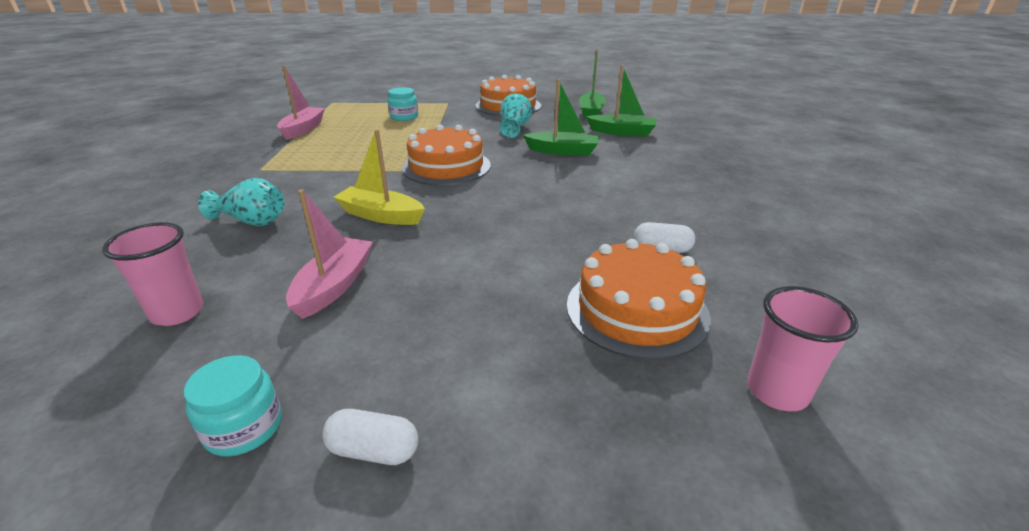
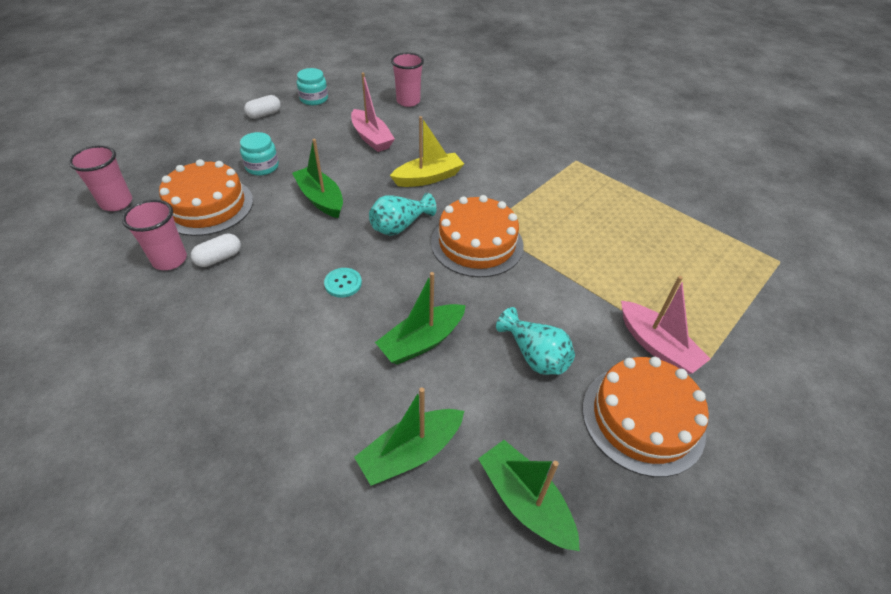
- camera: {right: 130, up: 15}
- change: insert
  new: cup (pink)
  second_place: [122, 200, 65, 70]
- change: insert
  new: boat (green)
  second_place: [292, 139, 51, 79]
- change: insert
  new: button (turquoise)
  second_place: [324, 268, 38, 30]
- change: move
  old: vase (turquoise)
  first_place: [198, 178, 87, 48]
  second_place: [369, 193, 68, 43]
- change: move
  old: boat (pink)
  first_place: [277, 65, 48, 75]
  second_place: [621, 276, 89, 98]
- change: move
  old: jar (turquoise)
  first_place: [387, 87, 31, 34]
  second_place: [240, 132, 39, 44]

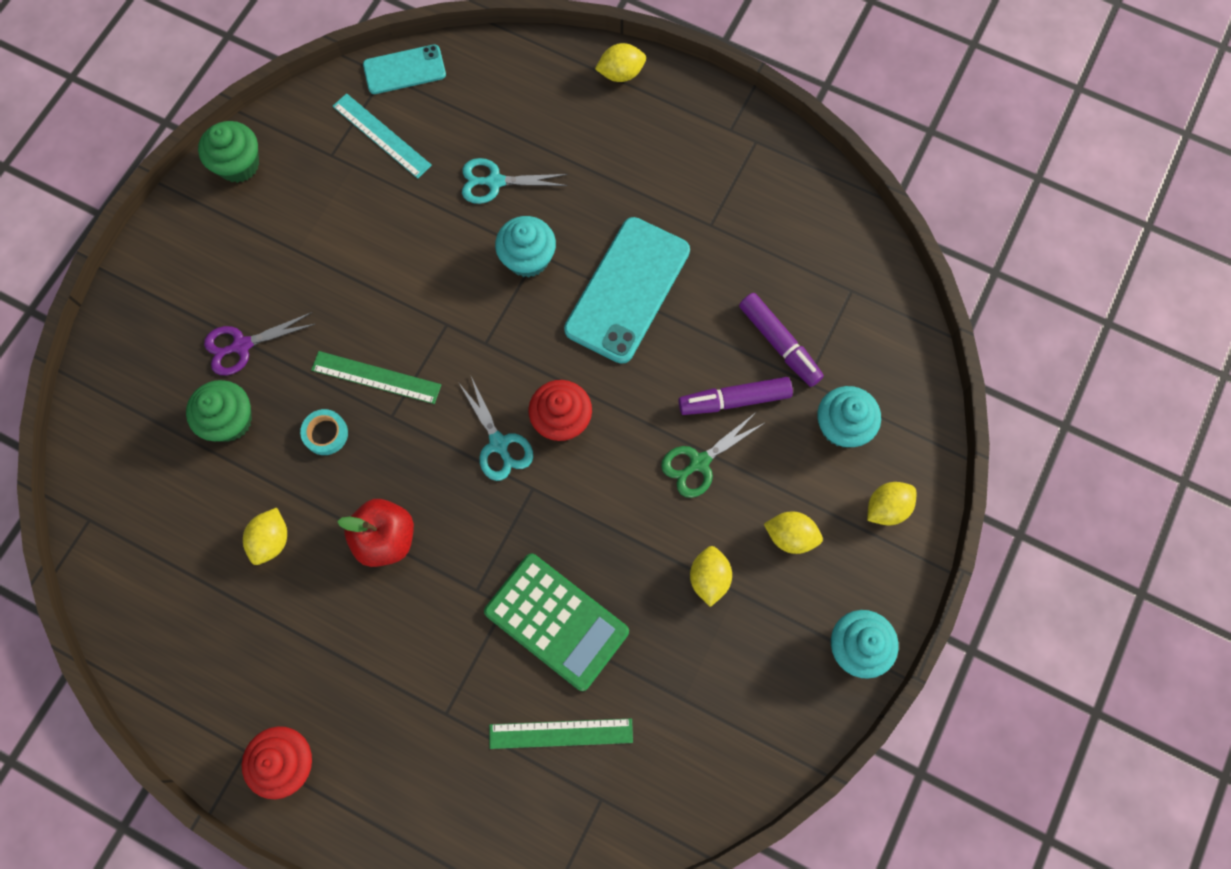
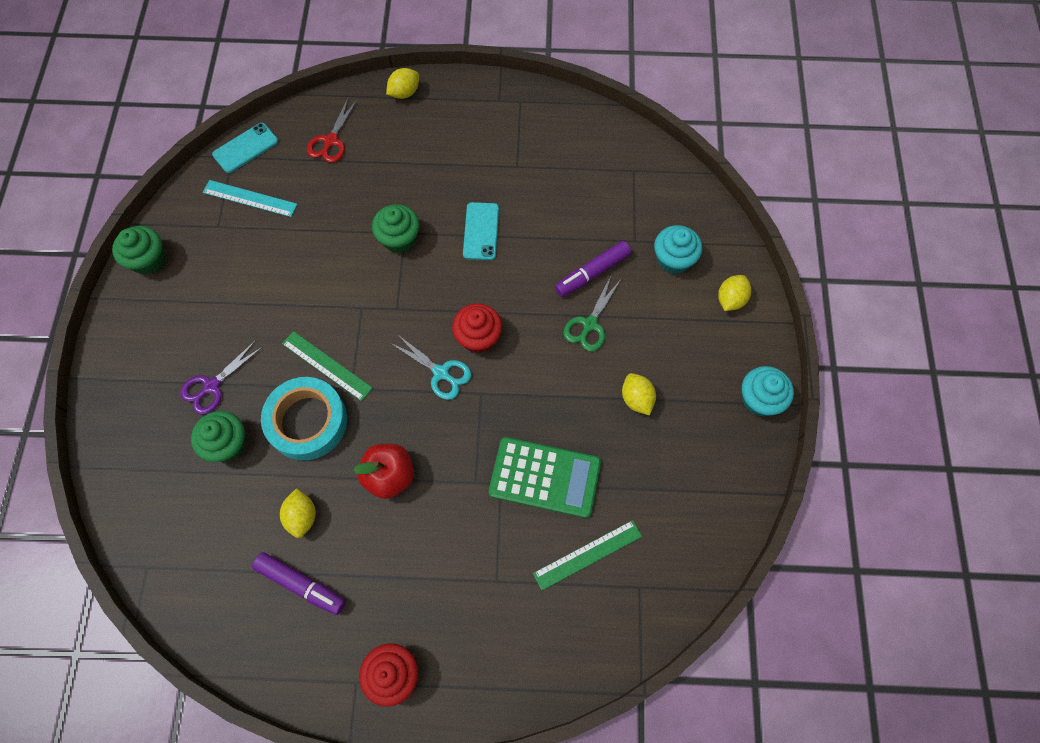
- camera: {right: -25, up: -5}
- change: delete
  old: scissors (turquoise)
  first_place: [462, 158, 106, 46]
- change: delete
  old: lemon (yellow)
  first_place: [764, 512, 59, 42]
- change: insert
  new: scissors (red)
  second_place: [307, 99, 50, 64]
- change: move
  old: marker (purple)
  first_place: [739, 293, 85, 94]
  second_place: [252, 552, 93, 63]
- change: recolor
  old: cupcake (turquoise)
  new: cupcake (green)
  first_place: [495, 216, 61, 62]
  second_place: [372, 204, 47, 49]
- change: rotate
  old: ruler (green)
  first_place: [311, 351, 130, 53]
  second_place: [282, 331, 91, 70]
  degrees: 45
- change: resize
  old: tape (turquoise)
  first_place: [300, 409, 48, 46]
  second_place: [261, 377, 86, 83]
  factor: 2.2
- change: resize
  old: phone (turquoise)
  first_place: [564, 217, 126, 147]
  second_place: [463, 202, 36, 58]
  factor: 0.57

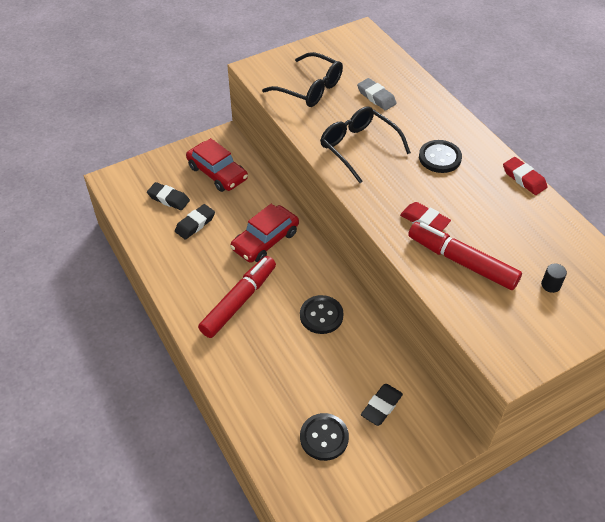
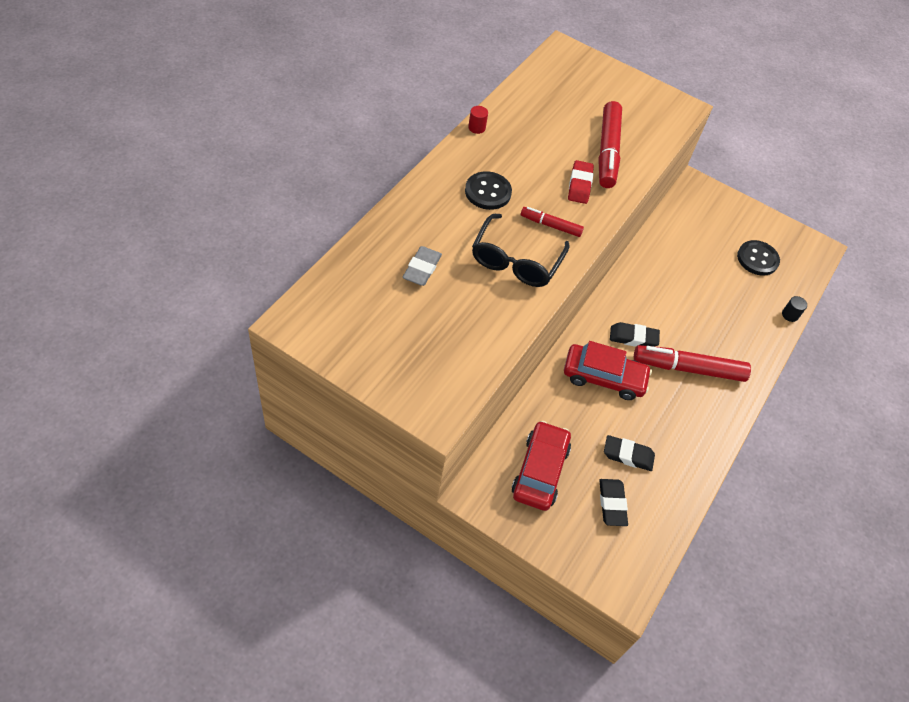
- camera: {right: -125, up: 5}
- change: delete
  old: glasses (black)
  first_place: [262, 52, 81, 55]
- change: delete
  old: button (black)
  first_place: [300, 295, 44, 39]
- change: insert
  new: marker (red)
  second_place: [521, 207, 63, 30]
- change: move
  old: eraser (black)
  first_place: [361, 384, 42, 42]
  second_place: [610, 322, 50, 25]
- change: move
  old: cylinder (black)
  first_place: [541, 263, 26, 30]
  second_place: [782, 296, 25, 26]
- change: replace
  old: eraser (red)
  new: cylinder (red)
  first_place: [503, 157, 44, 38]
  second_place: [468, 106, 20, 28]

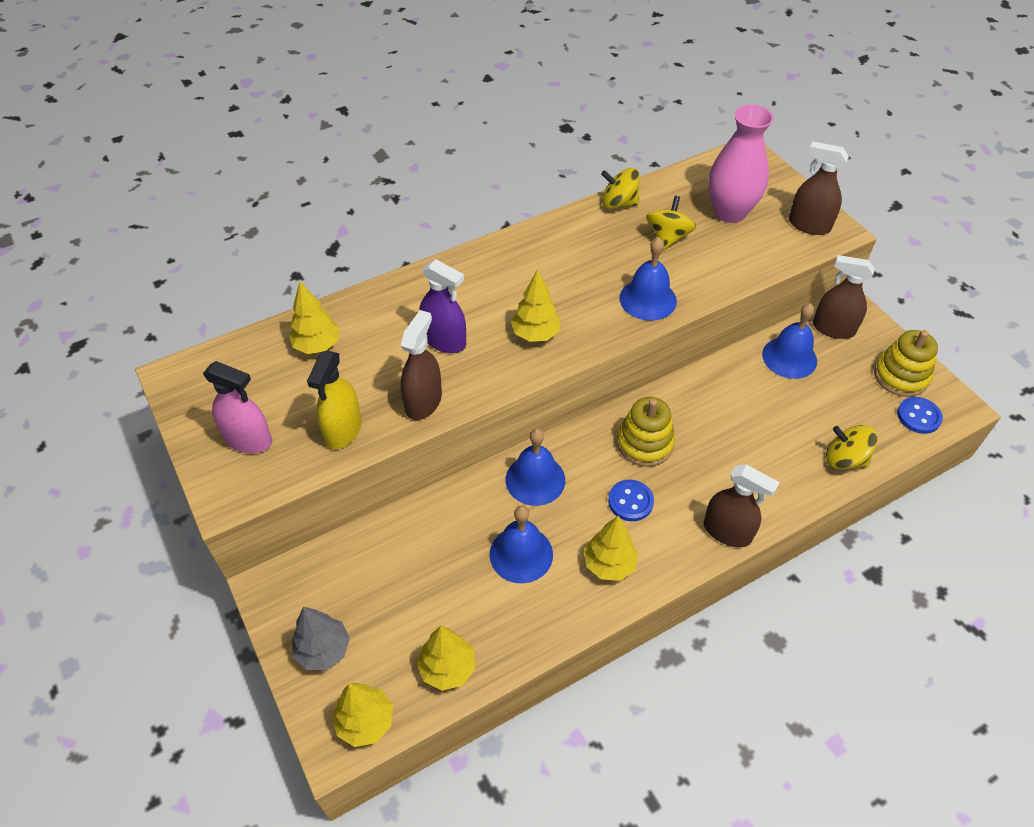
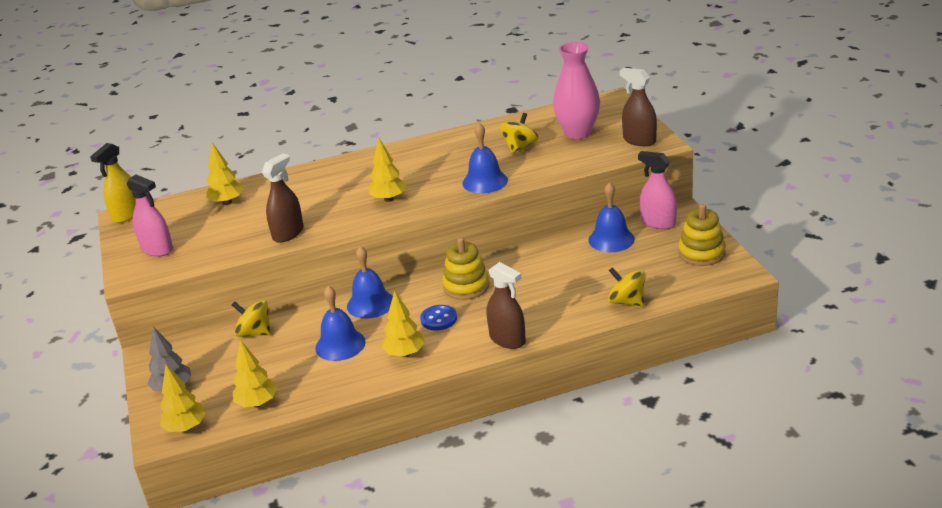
- camera: {right: 15, up: -20}
- change: delete
  old: spray bottle (purple)
  first_place: [419, 259, 47, 94]
- change: delete
  old: button (blue)
  first_place: [897, 397, 46, 37]
- change: move
  old: spray bottle (yellow)
  first_place: [307, 351, 54, 98]
  second_place: [90, 143, 46, 80]
- change: move
  old: spinning top (yellow)
  first_place: [601, 168, 39, 41]
  second_place: [232, 300, 39, 37]
- change: recolor
  old: spray bottle (brown)
  new: spray bottle (pink)
  first_place: [813, 255, 62, 84]
  second_place: [638, 151, 39, 78]

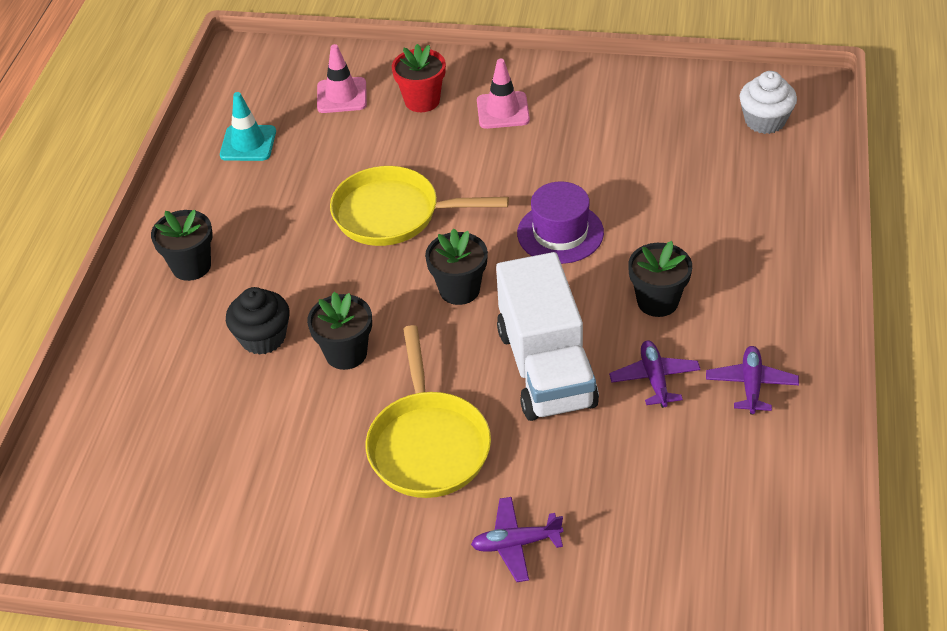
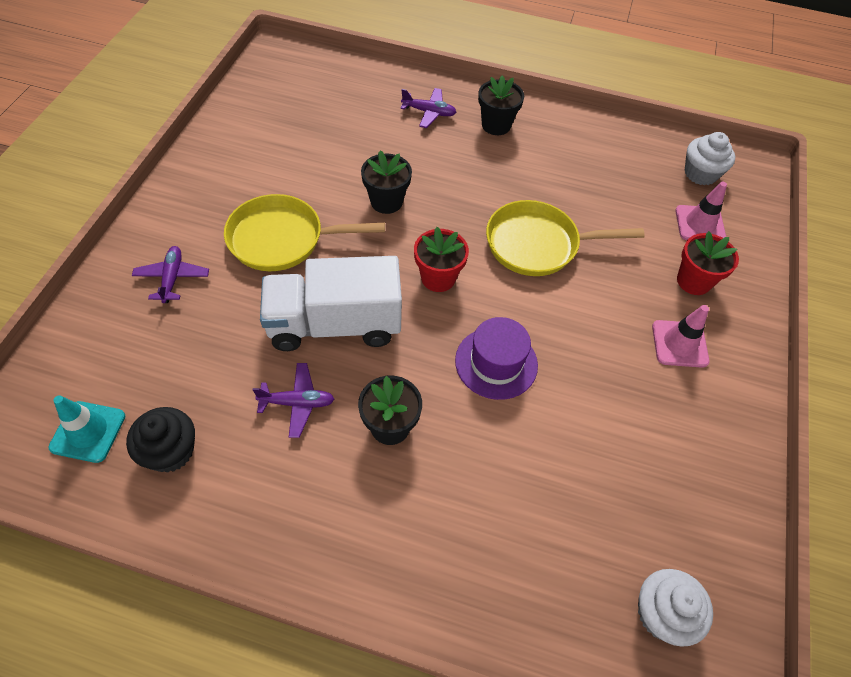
- camera: {right: 90, up: 10}
- change: insert
  new: cupcake (white)
  second_place: [685, 132, 50, 54]
- change: move
  old: traffic cone (turquoise)
  first_place: [220, 92, 56, 69]
  second_place: [49, 395, 76, 68]
- change: move
  old: cupcake (black)
  first_place: [226, 287, 63, 68]
  second_place: [126, 407, 69, 66]
- change: move
  old: plane (purple)
  first_place: [706, 346, 93, 68]
  second_place: [400, 88, 56, 40]
- change: recolor
  old: flower pot (black)
  new: flower pot (red)
  first_place: [425, 228, 63, 77]
  second_place: [414, 227, 55, 65]
- change: rotate
  old: pan (yellow)
  first_place: [330, 166, 179, 80]
  second_place: [486, 200, 159, 76]
  degrees: -105

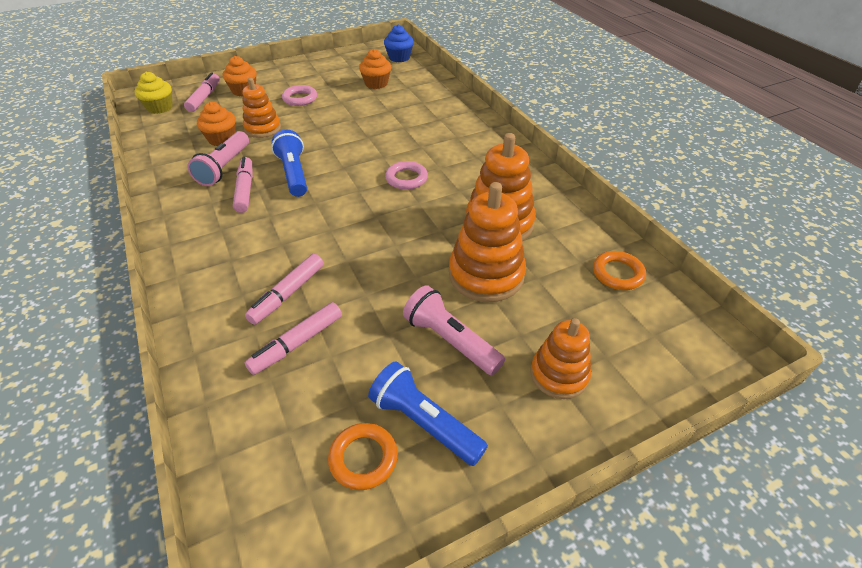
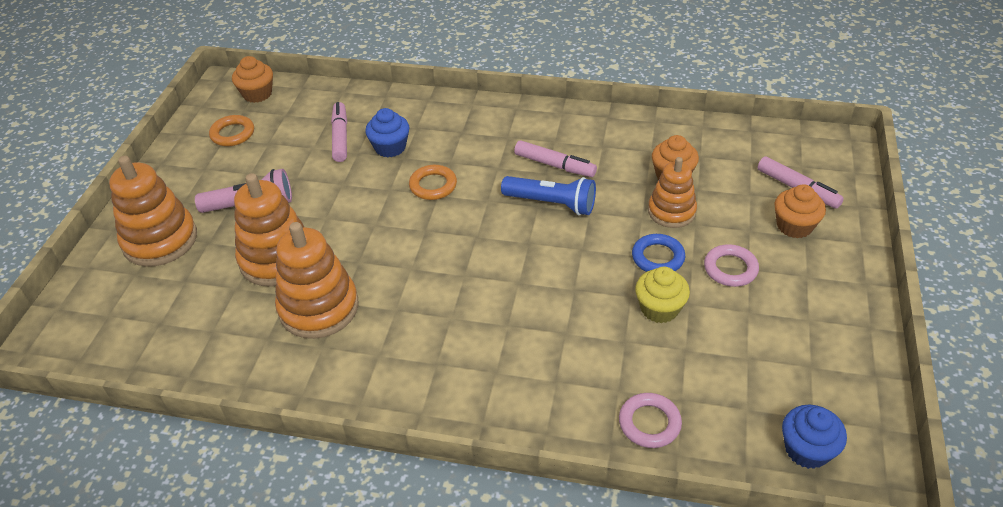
- camera: {right: 130, up: 0}
- change: delete
  old: flashlight (pink)
  first_place: [187, 131, 62, 55]
- change: delete
  old: flashlight (blue)
  first_place: [368, 362, 120, 104]
- change: insert
  new: ring (blue)
  second_place: [632, 234, 53, 38]
- change: move
  old: cupcake (yellow)
  first_place: [135, 72, 38, 42]
  second_place: [635, 267, 55, 56]
- change: move
  old: cupcake (orange)
  first_place: [359, 49, 32, 40]
  second_place: [232, 56, 41, 47]
- change: move
  old: ring (pink)
  first_place: [385, 161, 43, 29]
  second_place: [619, 393, 63, 55]
- change: move
  old: ring (orange)
  first_place: [593, 251, 53, 39]
  second_place: [409, 165, 48, 35]
- change: replace
  old: marker (pink)
  new: cupcake (blue)
  first_place: [245, 254, 79, 71]
  second_place: [365, 108, 44, 50]
- change: resize
  old: stacking toy (orange)
  first_place: [531, 318, 60, 81]
  second_place: [109, 156, 88, 111]
  factor: 1.54

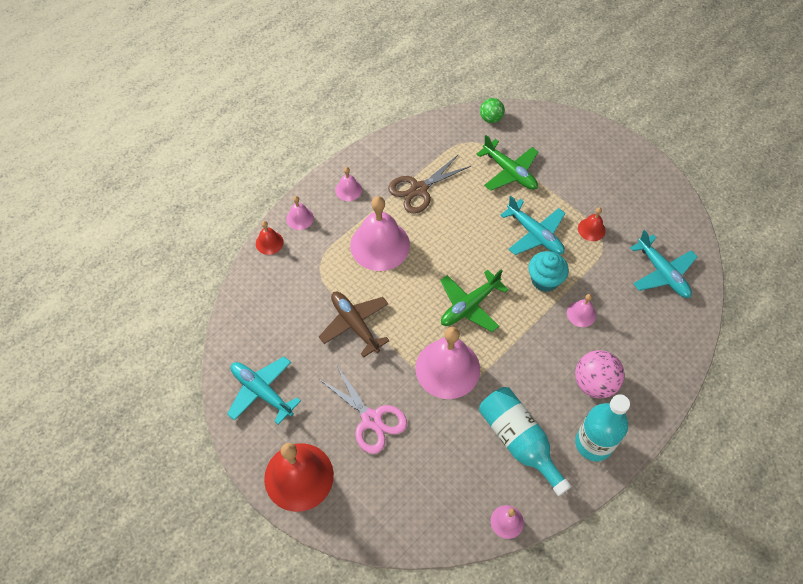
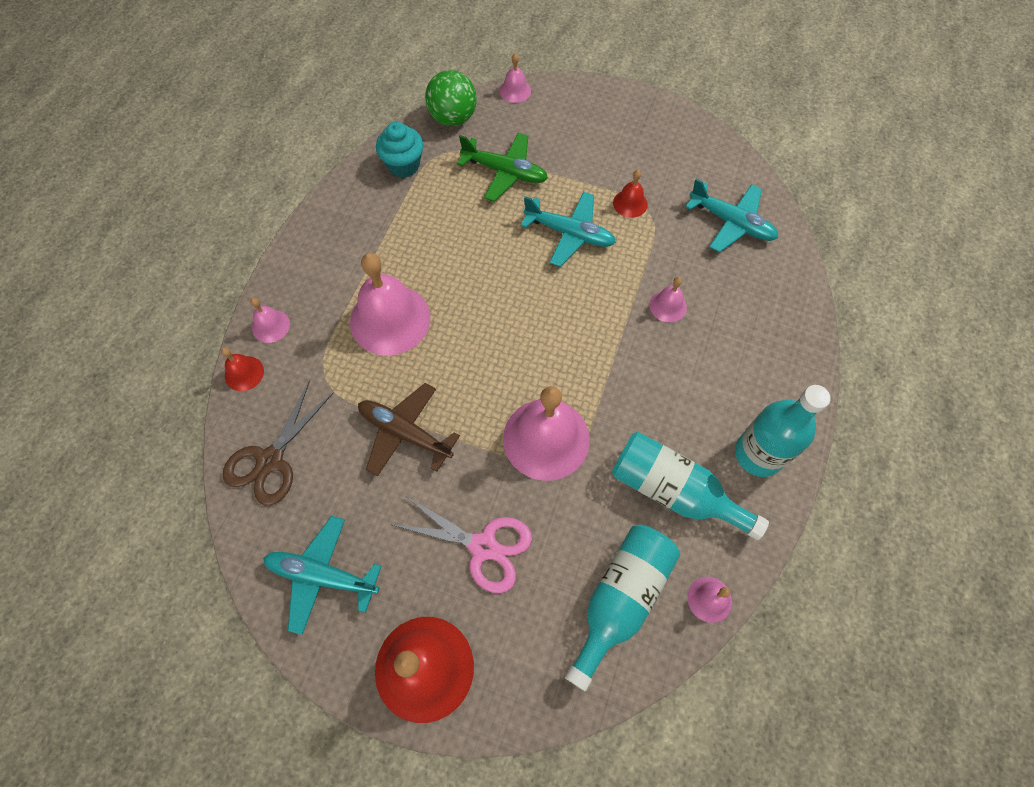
- camera: {right: -25, up: 5}
- change: delete
  old: plane (green)
  first_place: [440, 269, 69, 63]
- change: delete
  old: ball (pink)
  first_place: [575, 350, 50, 48]
- change: insert
  new: bottle (turquoise)
  second_place: [565, 525, 115, 166]
- change: move
  old: bell (pink)
  first_place: [335, 167, 27, 34]
  second_place: [499, 53, 32, 50]
- change: move
  old: scissors (brown)
  first_place: [388, 154, 83, 60]
  second_place: [223, 381, 110, 124]
- change: move
  old: cupcake (turquoise)
  first_place: [528, 251, 41, 41]
  second_place: [376, 122, 48, 56]
- change: resize
  old: ball (green)
  first_place: [480, 98, 25, 25]
  second_place: [425, 70, 52, 56]
  factor: 1.61

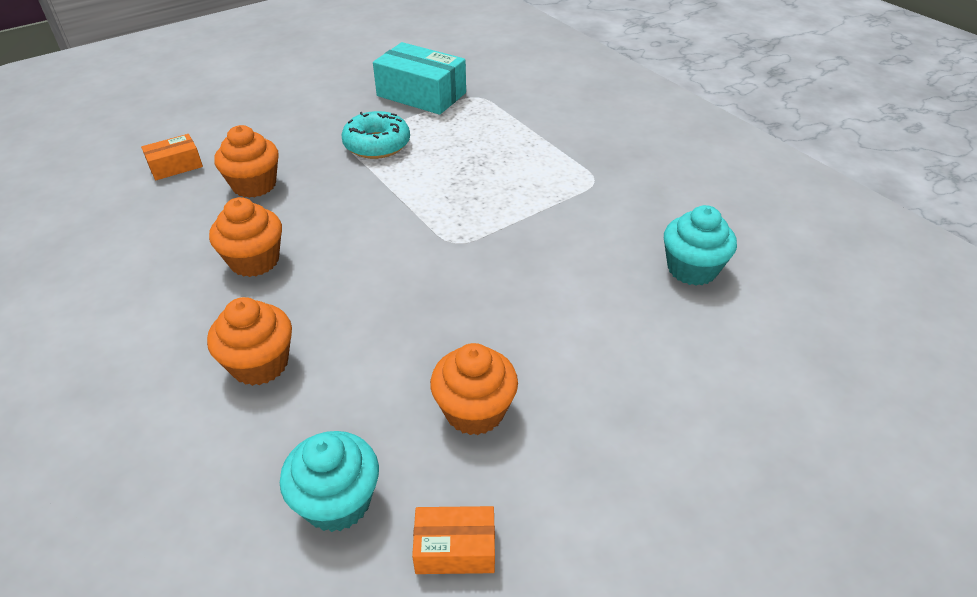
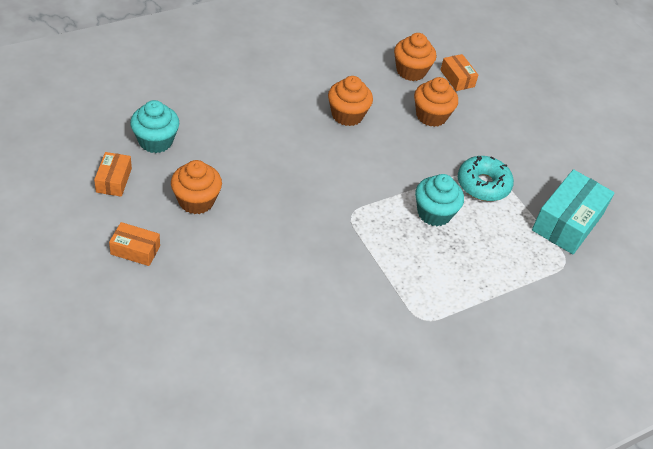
- camera: {right: 90, up: 5}
- change: insert
  new: box (orange)
  second_place: [109, 222, 51, 44]
- change: move
  old: cupcake (orange)
  first_place: [207, 297, 85, 89]
  second_place: [394, 33, 42, 48]
- change: move
  old: cupcake (turquoise)
  first_place: [664, 205, 73, 81]
  second_place: [415, 174, 49, 52]

